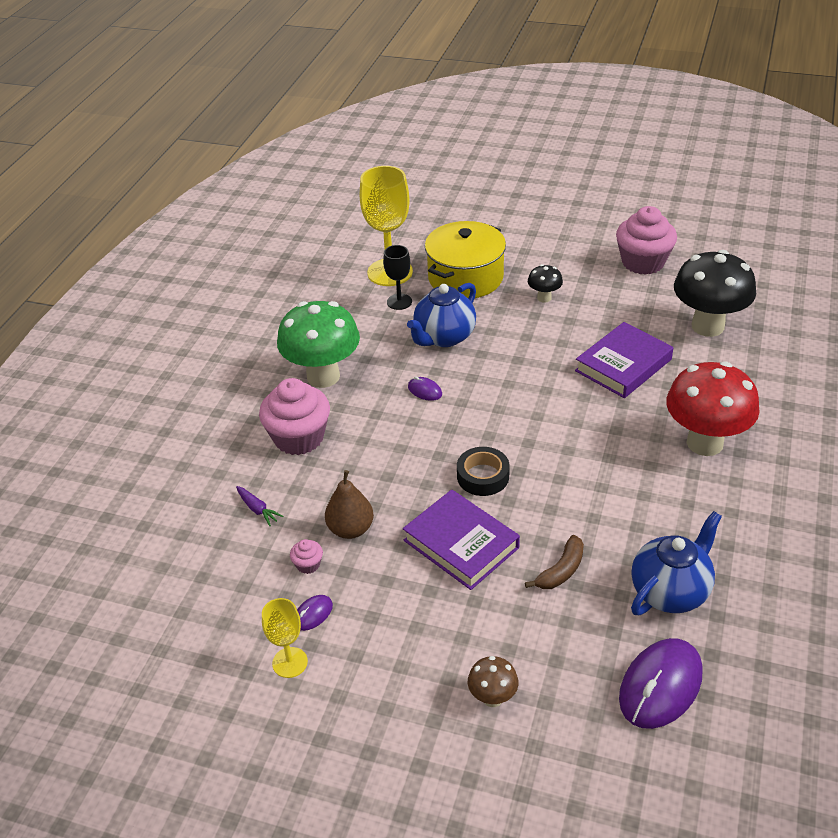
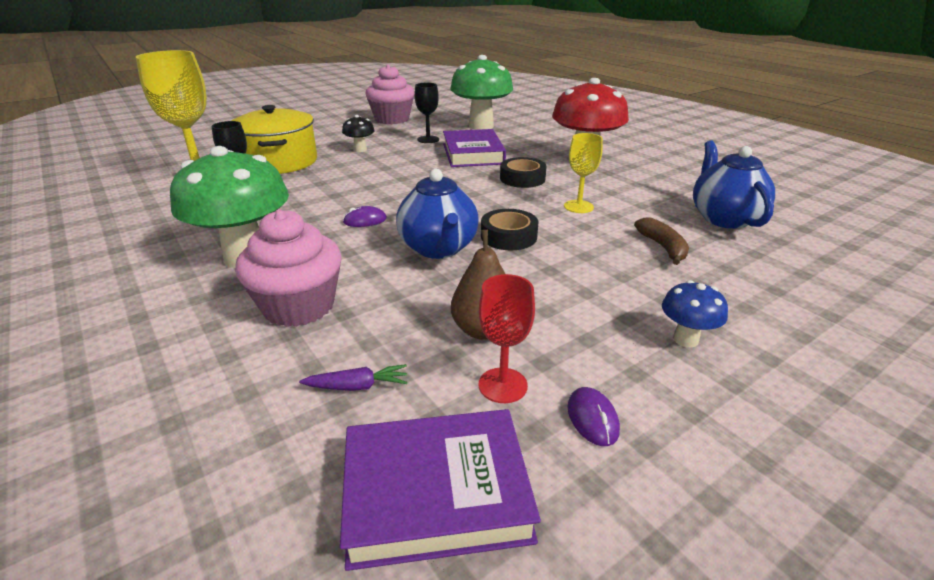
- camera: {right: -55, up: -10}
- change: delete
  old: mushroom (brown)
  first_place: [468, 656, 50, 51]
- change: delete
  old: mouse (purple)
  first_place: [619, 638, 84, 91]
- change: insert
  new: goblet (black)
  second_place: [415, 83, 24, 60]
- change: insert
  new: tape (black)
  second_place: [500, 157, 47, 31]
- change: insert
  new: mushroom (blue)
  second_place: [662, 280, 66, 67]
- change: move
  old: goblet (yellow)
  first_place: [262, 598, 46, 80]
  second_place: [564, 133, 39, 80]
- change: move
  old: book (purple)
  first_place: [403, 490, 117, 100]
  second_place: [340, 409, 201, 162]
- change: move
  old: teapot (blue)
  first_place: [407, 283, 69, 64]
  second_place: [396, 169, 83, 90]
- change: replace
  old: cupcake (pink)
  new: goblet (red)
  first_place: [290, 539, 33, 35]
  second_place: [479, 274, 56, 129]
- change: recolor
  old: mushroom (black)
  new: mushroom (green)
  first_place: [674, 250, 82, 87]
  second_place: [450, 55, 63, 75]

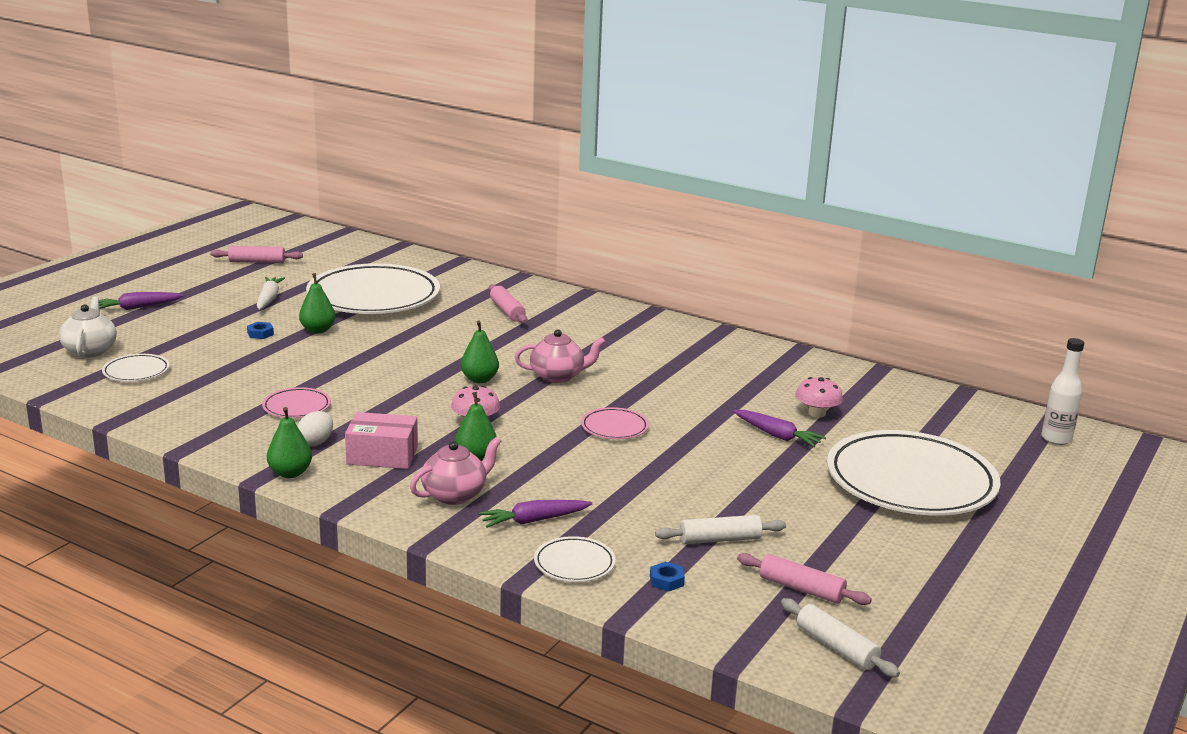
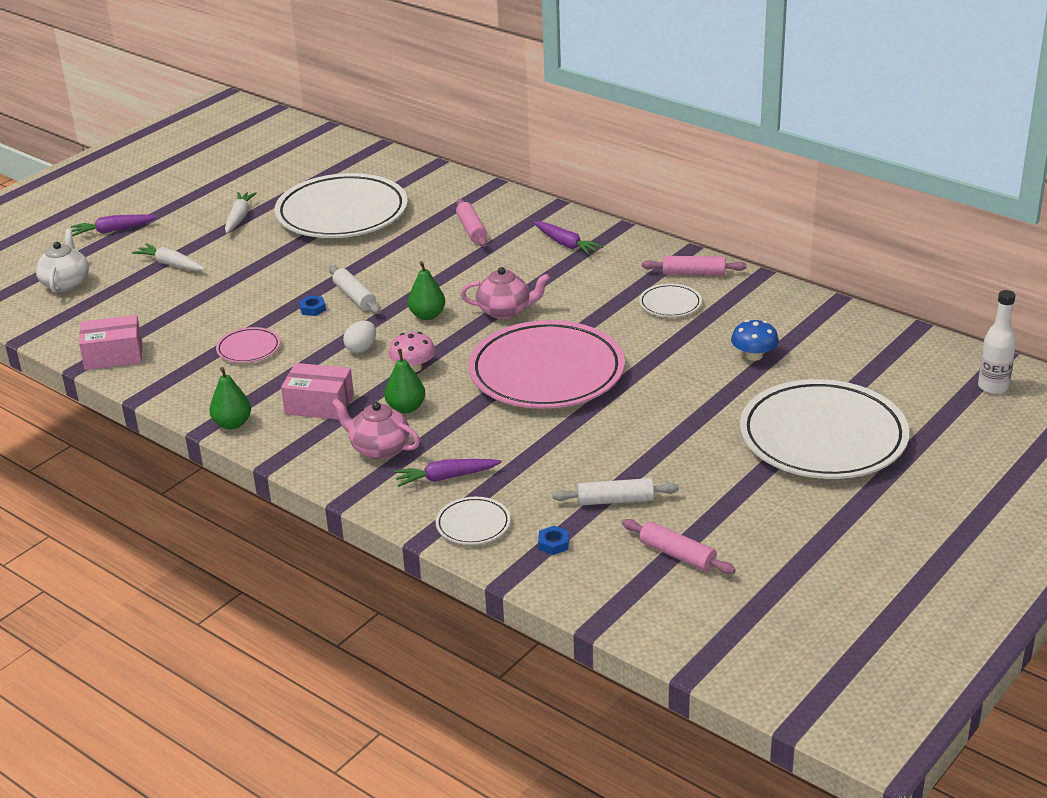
- camera: {right: 10, up: 10}
- change: delete
  old: pear (green)
  first_place: [299, 273, 37, 60]
- change: insert
  new: box (pink)
  second_place: [79, 315, 63, 55]
- change: insert
  new: carrot (white)
  second_place: [132, 243, 73, 28]
- change: move
  old: plate (white)
  first_place: [102, 354, 68, 28]
  second_place: [639, 284, 63, 33]
- change: move
  old: rolling pin (pink)
  first_place: [210, 246, 93, 17]
  second_place: [642, 256, 105, 19]
- change: move
  old: nut (blue)
  first_place: [247, 322, 27, 17]
  second_place: [299, 296, 27, 20]
- change: move
  old: egg (white)
  first_place: [297, 411, 36, 35]
  second_place: [343, 321, 33, 32]
- change: move
  old: carrot (purple)
  first_place: [733, 410, 93, 37]
  second_place: [533, 221, 70, 34]
- change: move
  old: rolling pin (white)
  first_place: [781, 598, 119, 79]
  second_place: [329, 265, 51, 49]
- change: recolor
  old: mushroom (pink)
  new: mushroom (blue)
  first_place: [795, 377, 48, 41]
  second_place: [731, 320, 48, 41]
- change: rotate
  old: teapot (pink)
  first_place: [410, 437, 91, 68]
  second_place: [332, 398, 88, 61]
  degrees: -120
- change: resize
  old: plate (pink)
  first_place: [581, 407, 68, 32]
  second_place: [468, 320, 157, 89]
  factor: 2.35

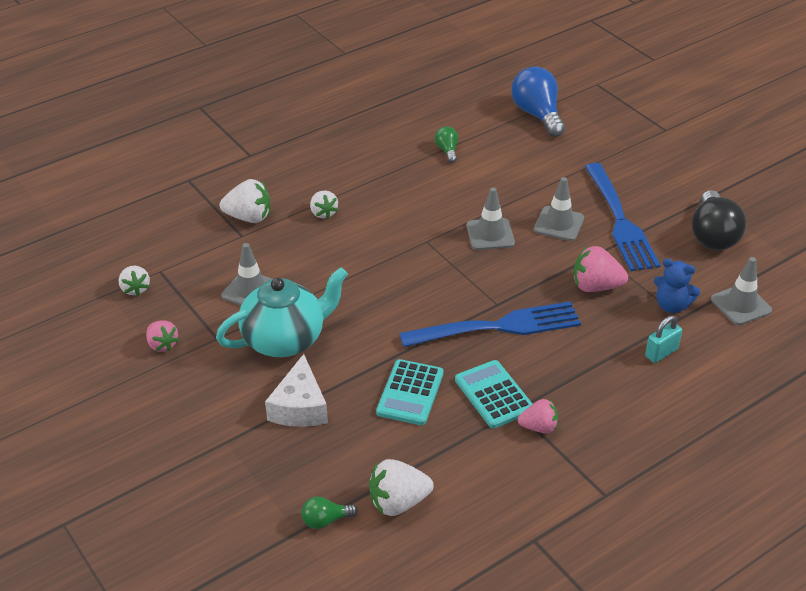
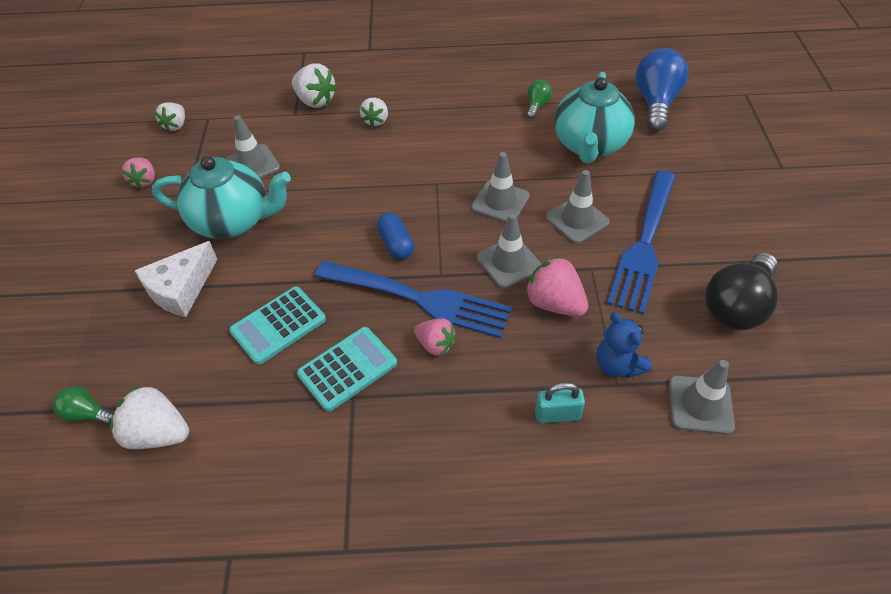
- camera: {right: 35, up: 10}
- change: insert
  new: capsule (blue)
  second_place: [377, 213, 37, 46]
- change: insert
  new: traffic cone (grey)
  second_place: [477, 213, 65, 75]
- change: insert
  new: teapot (turquoise)
  second_place: [554, 72, 81, 91]
- change: move
  old: strawberry (pink)
  first_place: [518, 399, 40, 34]
  second_place: [414, 318, 42, 38]
- change: rotate
  old: calculator (turquoise)
  first_place: [455, 360, 78, 68]
  second_place: [297, 327, 100, 85]
  degrees: 45

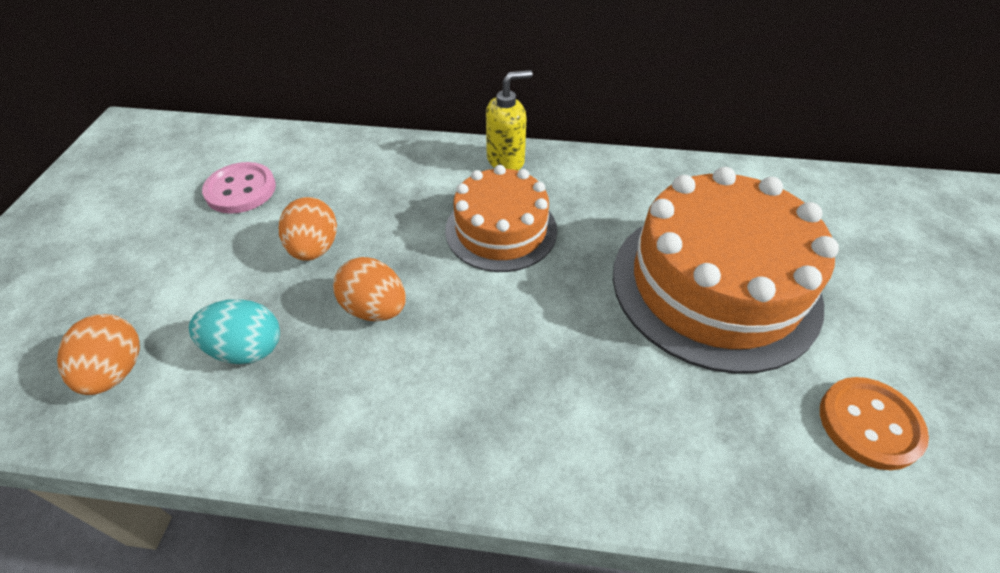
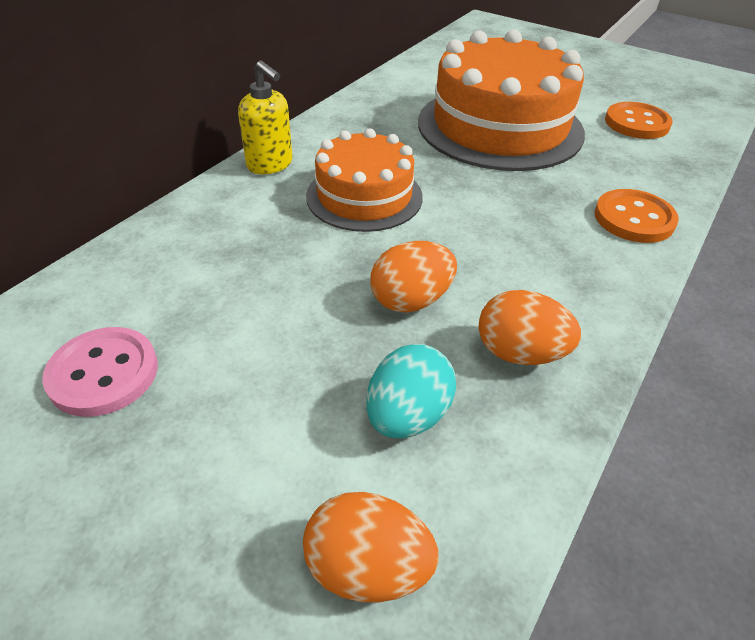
- camera: {right: -65, up: -5}
- change: insert
  new: button (orange)
  second_place: [594, 189, 85, 54]
- change: move
  old: egg (orange)
  first_place: [279, 197, 58, 64]
  second_place: [479, 290, 102, 75]
- change: rotate
  old: soap dispenser (yellow)
  first_place: [486, 70, 47, 101]
  second_place: [238, 60, 55, 114]
  degrees: 135

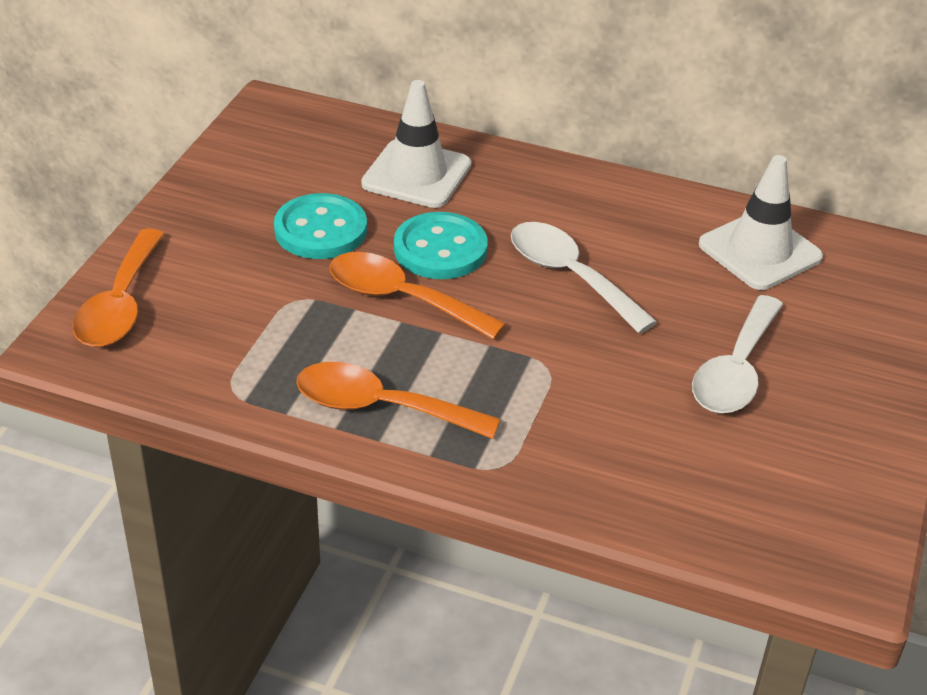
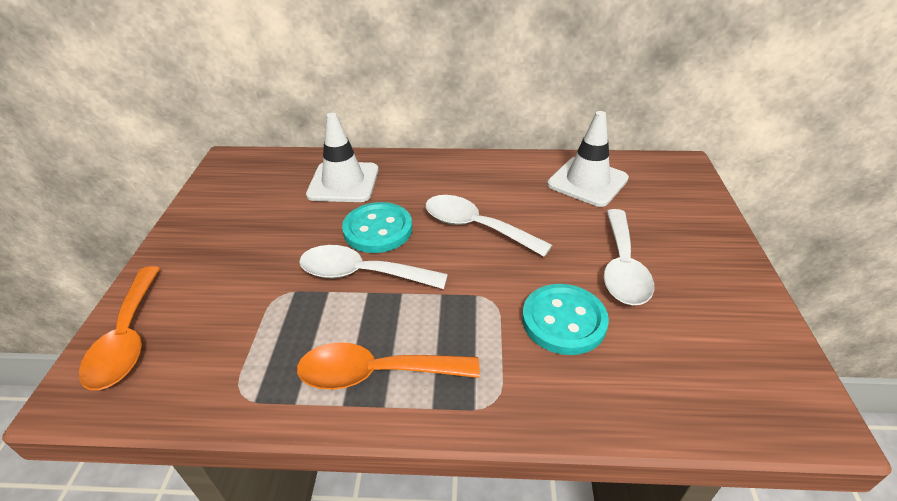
- camera: {right: -15, up: 0}
- change: move
  old: button (turquoise)
  first_place: [274, 193, 93, 66]
  second_place: [522, 284, 87, 71]
- change: recolor
  old: spoon (orange)
  new: spoon (white)
  first_place: [329, 252, 177, 88]
  second_place: [299, 245, 149, 44]

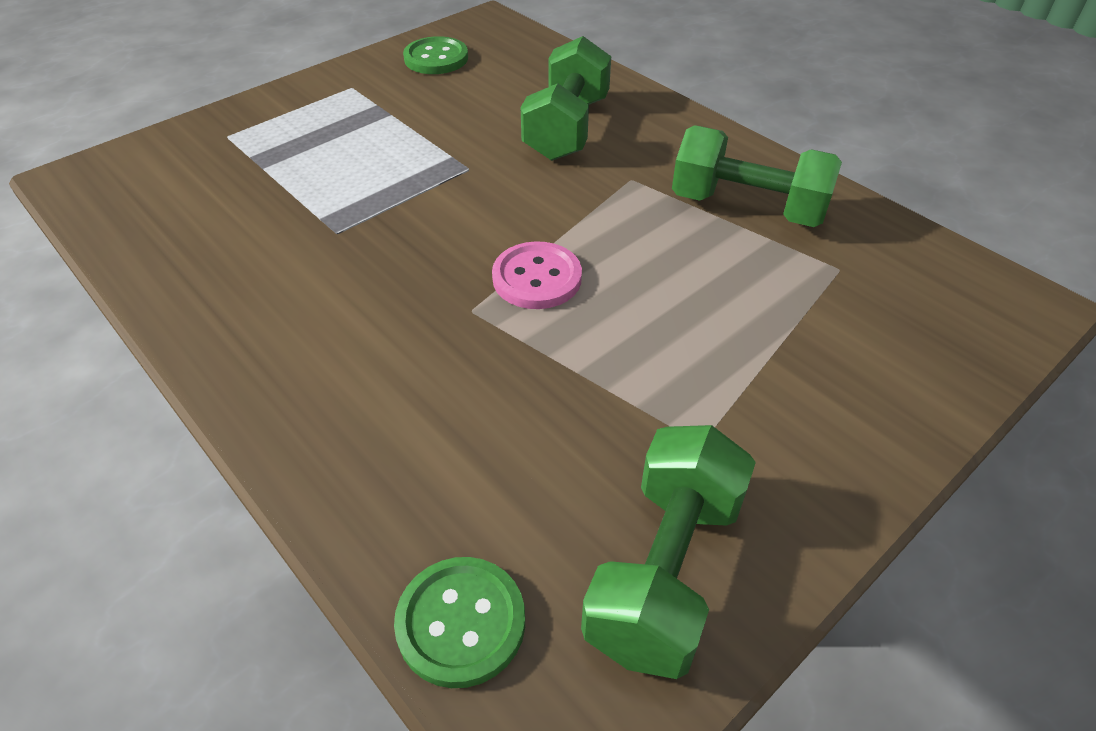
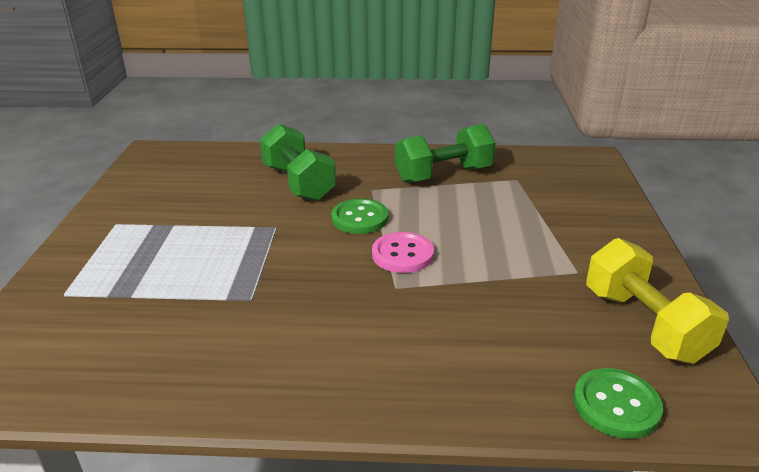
- camera: {right: -45, up: -15}
- change: move
  old: button (green)
  first_place: [403, 36, 65, 38]
  second_place: [331, 199, 57, 35]
- change: recolor
  old: dumbbell (green)
  new: dumbbell (yellow)
  first_place: [581, 425, 175, 254]
  second_place: [586, 238, 143, 126]

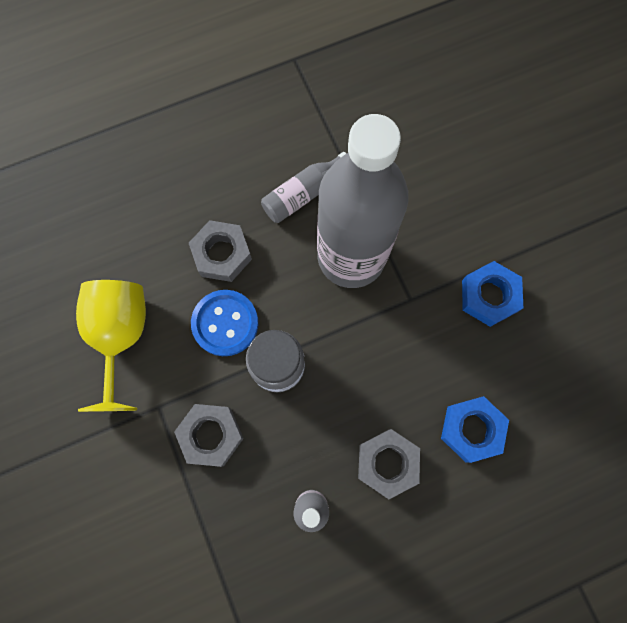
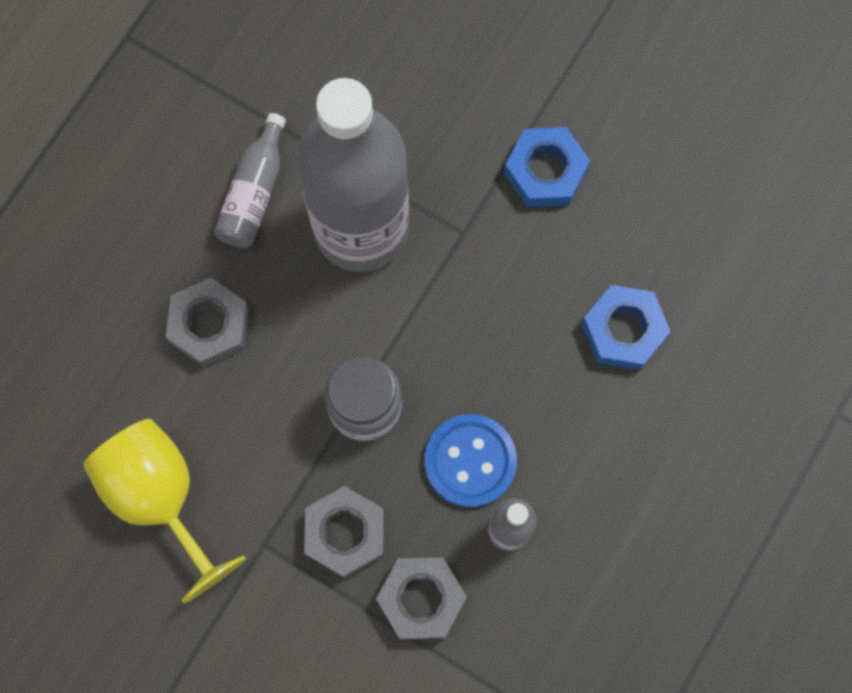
- camera: {right: -35, up: 0}
- change: move
  old: button (blue)
  first_place: [191, 290, 67, 66]
  second_place: [424, 414, 93, 93]
- change: move
  old: nut (grey)
  first_place: [358, 429, 62, 70]
  second_place: [376, 558, 91, 81]

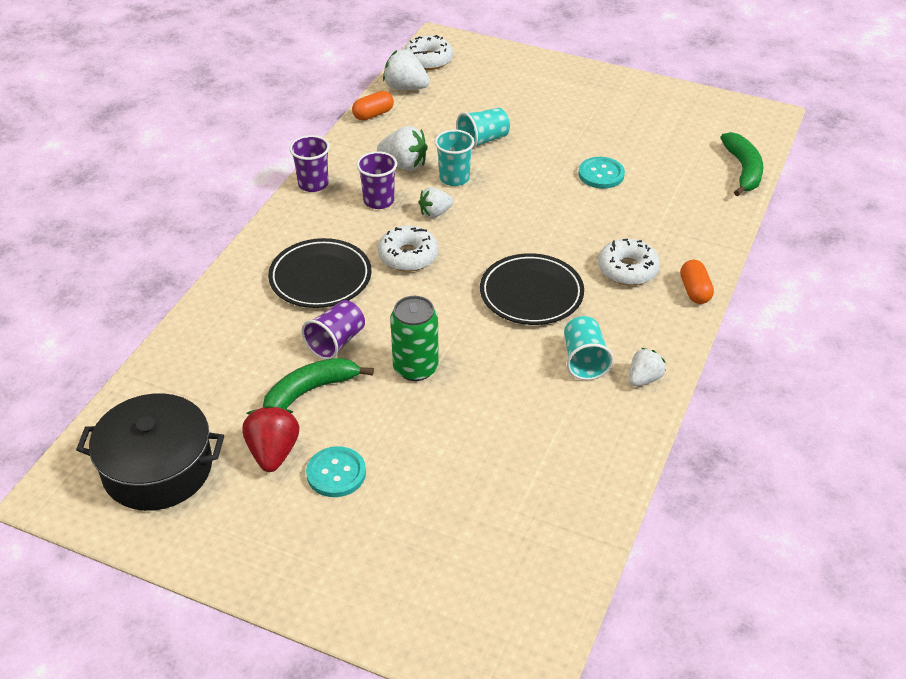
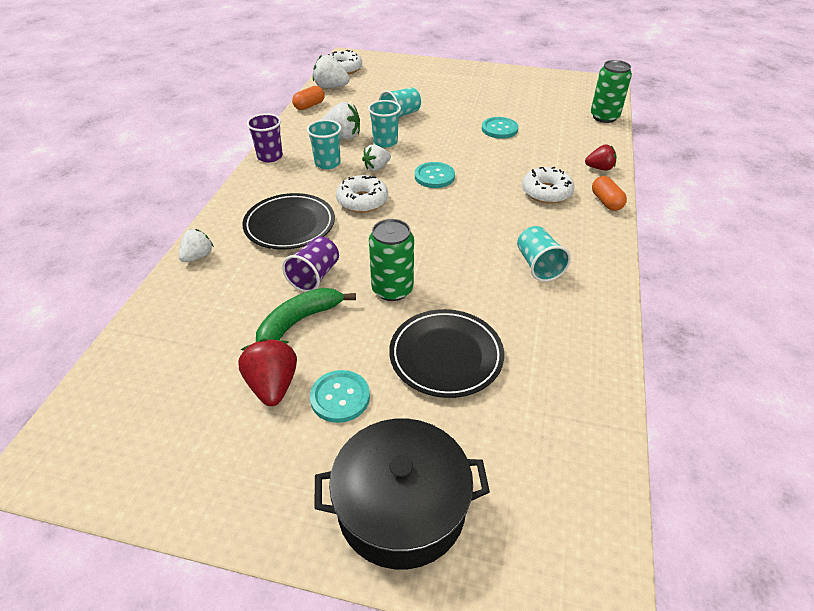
- camera: {right: -10, up: 0}
- change: insert
  new: button (turquoise)
  second_place: [415, 162, 40, 26]
- change: insert
  new: strawberry (red)
  second_place: [585, 144, 31, 27]
- change: move
  old: pot (black)
  first_place: [76, 393, 148, 118]
  second_place: [314, 419, 176, 150]
- change: move
  old: plate (black)
  first_place: [480, 253, 104, 72]
  second_place: [389, 309, 115, 89]
- change: move
  old: strawberry (white)
  first_place: [629, 348, 37, 39]
  second_place: [179, 229, 35, 33]
- change: replace
  old: banana (green)
  new: can (green)
  first_place: [720, 132, 43, 64]
  second_place: [591, 60, 41, 63]
- change: recolor
  old: cup (purple)
  new: cup (turquoise)
  first_place: [356, 151, 41, 58]
  second_place: [307, 120, 35, 49]

